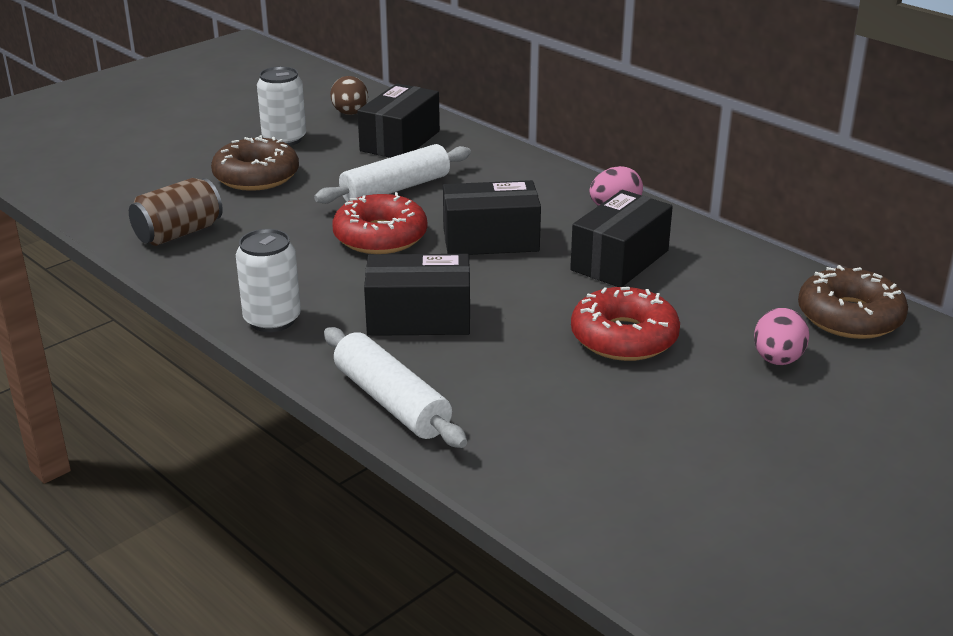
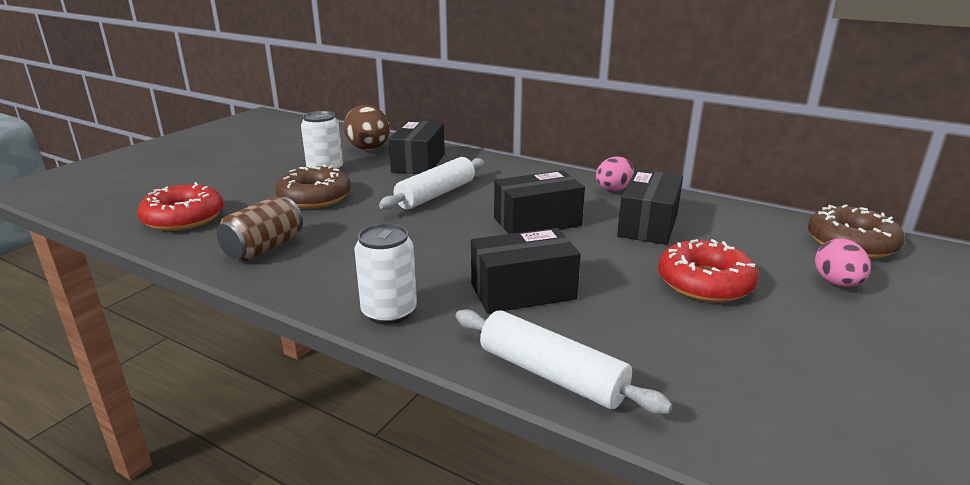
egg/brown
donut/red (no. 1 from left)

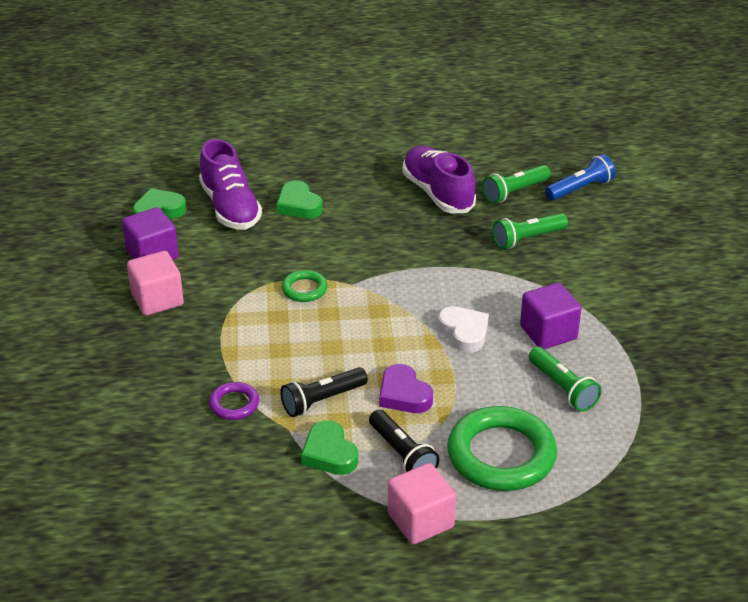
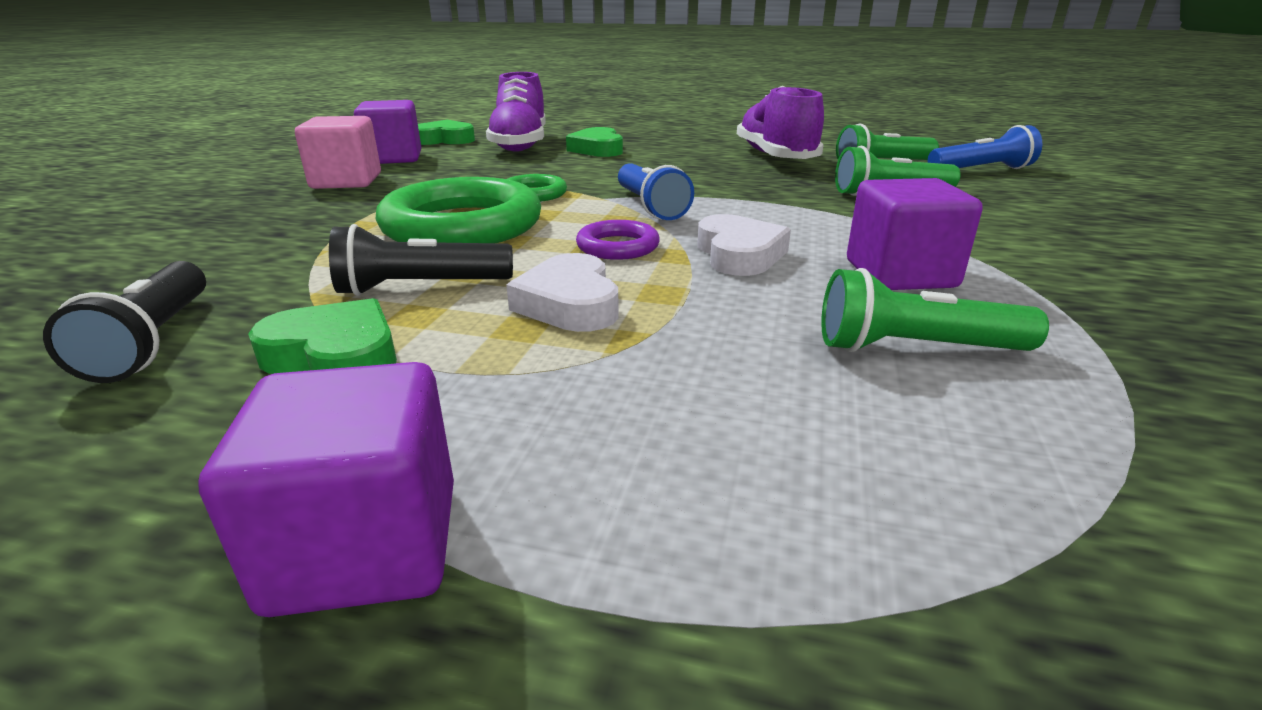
ring/purple
heart/green (no. 1 from left)
flashlight/black (no. 1 from left)
heart/white (no. 1 from left)
cube/purple (no. 1 from left)
ring/green (no. 1 from left)
flashlight/green (no. 3 from left)
flashlight/blue (no. 1 from left)

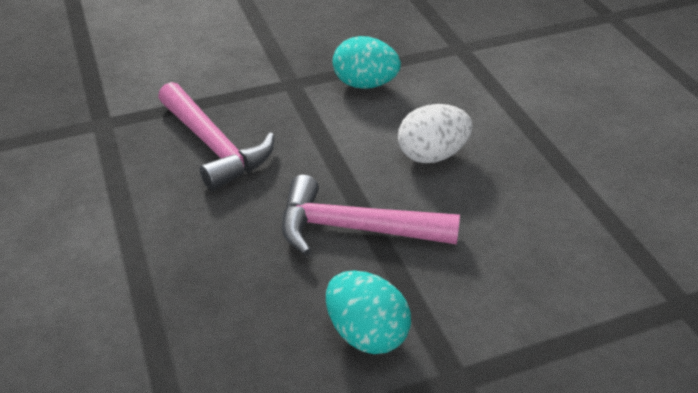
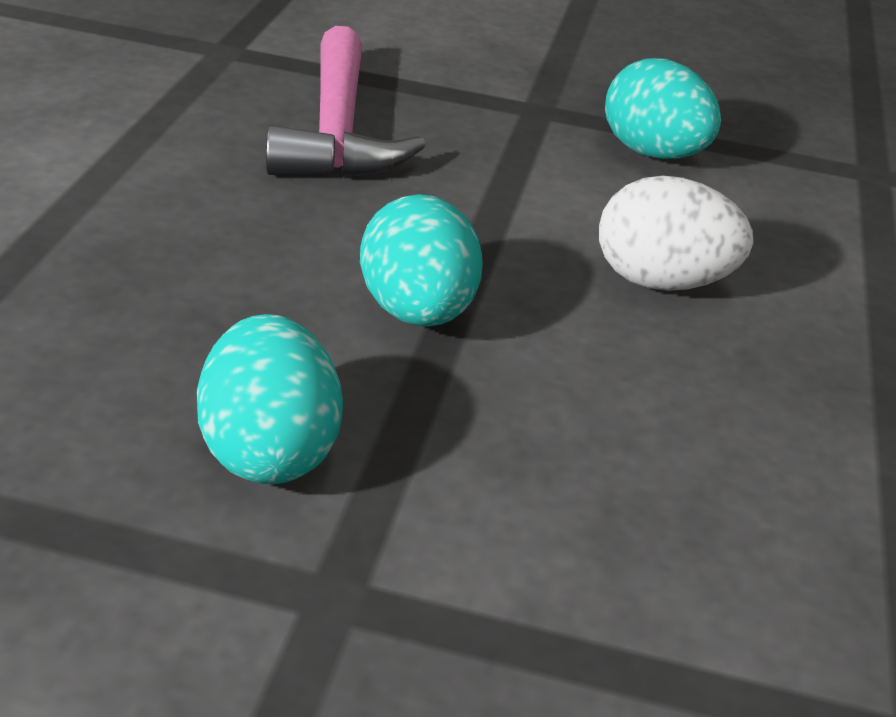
egg/turquoise (no. 2 from left)

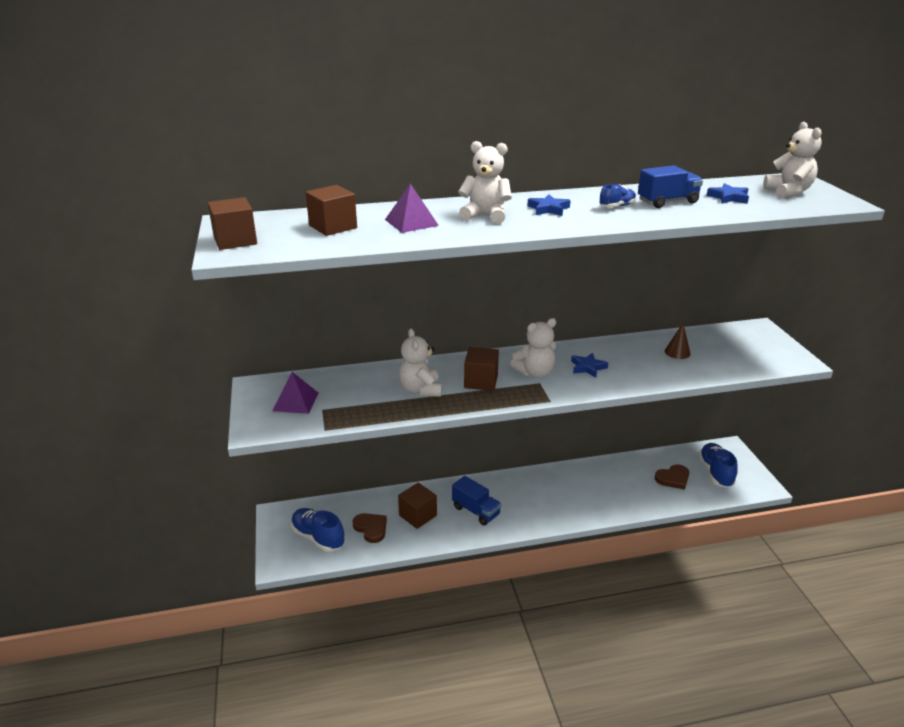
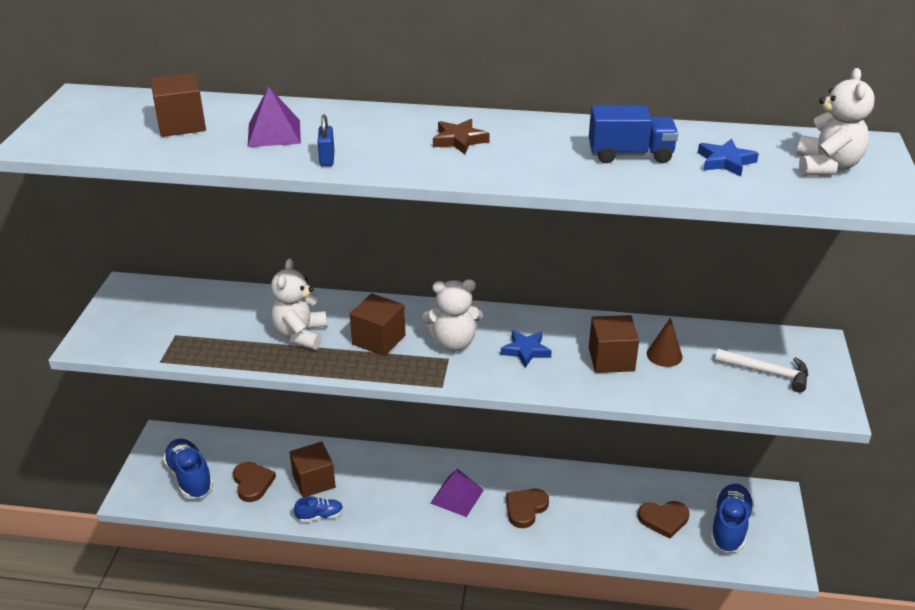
cube/brown (no. 4 from left)
pyramid/purple (no. 2 from left)
truck/blue (no. 1 from left in the first image)
teddy bear/white (no. 2 from left in the first image)
star/brown
shoe/blue (no. 2 from left)
padlock/blue
heart/brown (no. 2 from left)
hammer/white

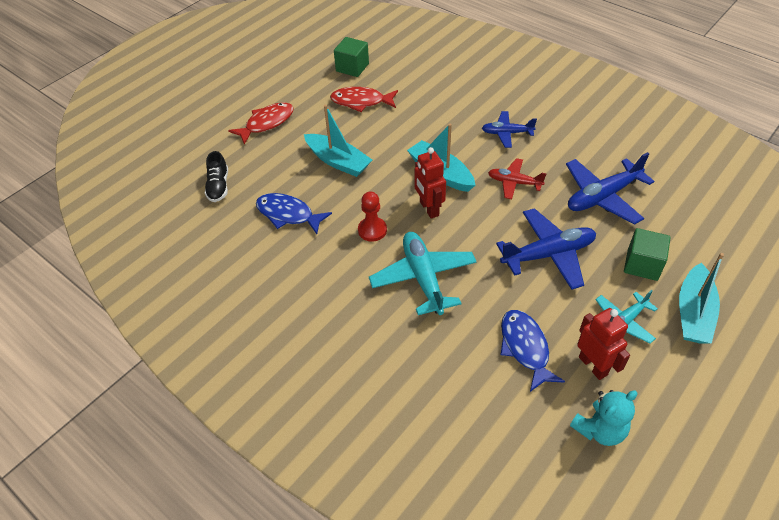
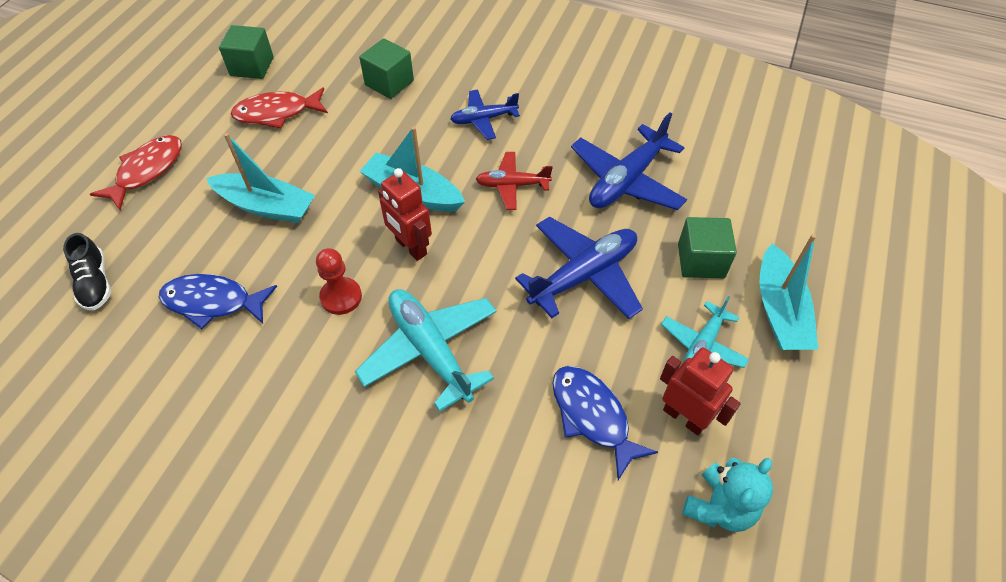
cube/green (no. 2 from left)

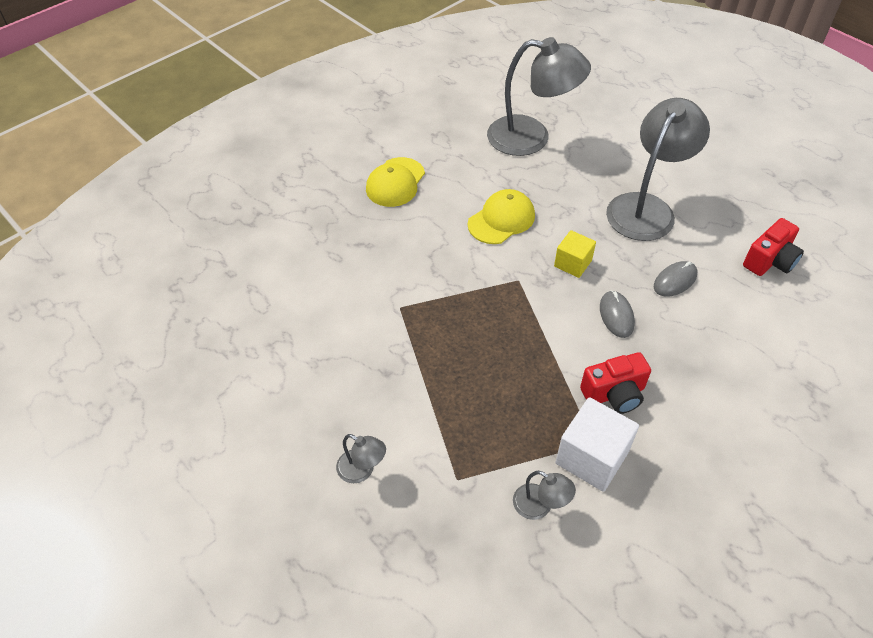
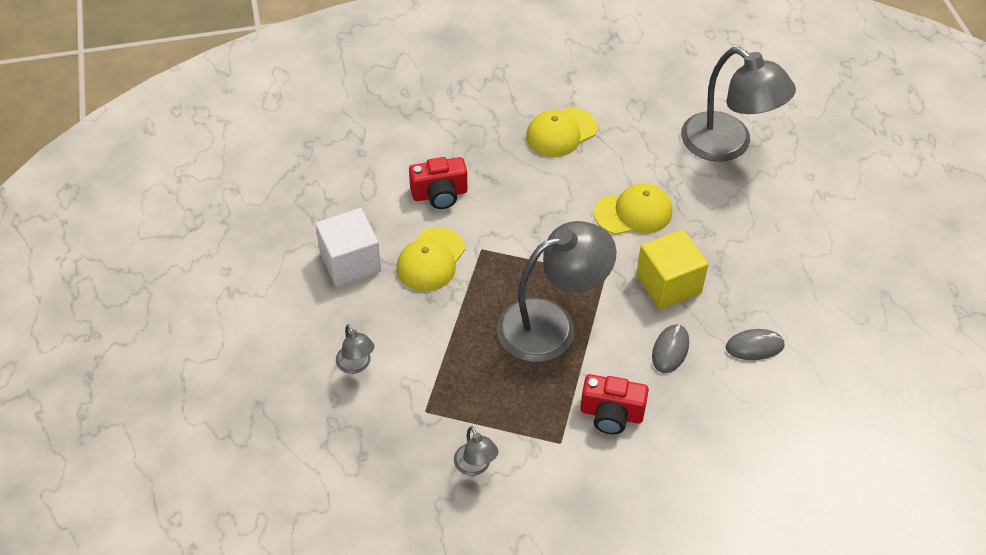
cube/yellow
cube/white
lamp/grey (no. 3 from left)
camera/red (no. 1 from left)
cap/yellow (no. 1 from left)

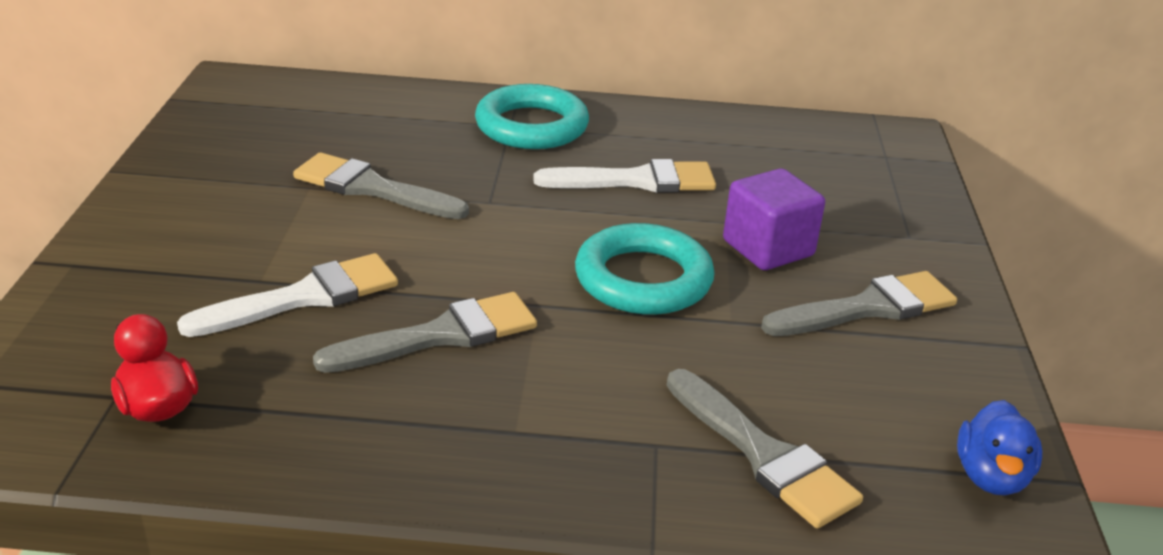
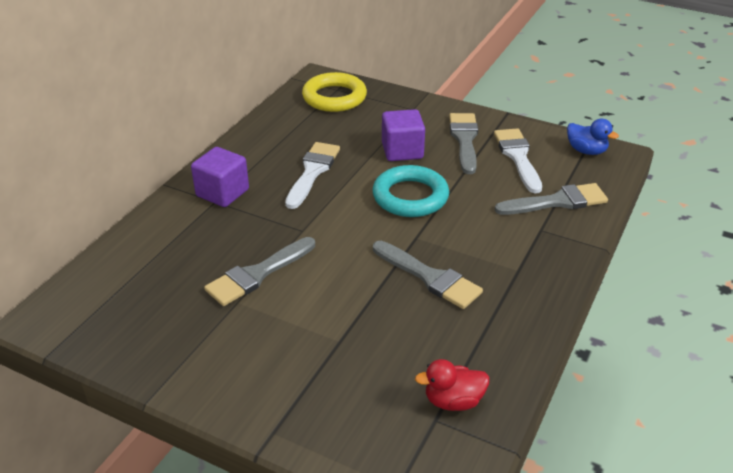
brush/white (no. 2 from left)
brush/grey (no. 2 from left)
cube/purple (no. 1 from left)
ring/yellow

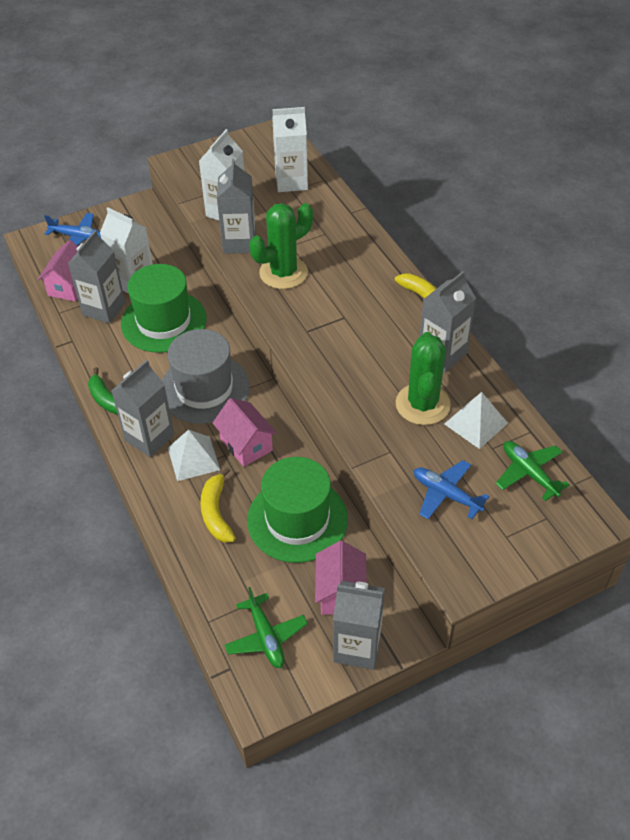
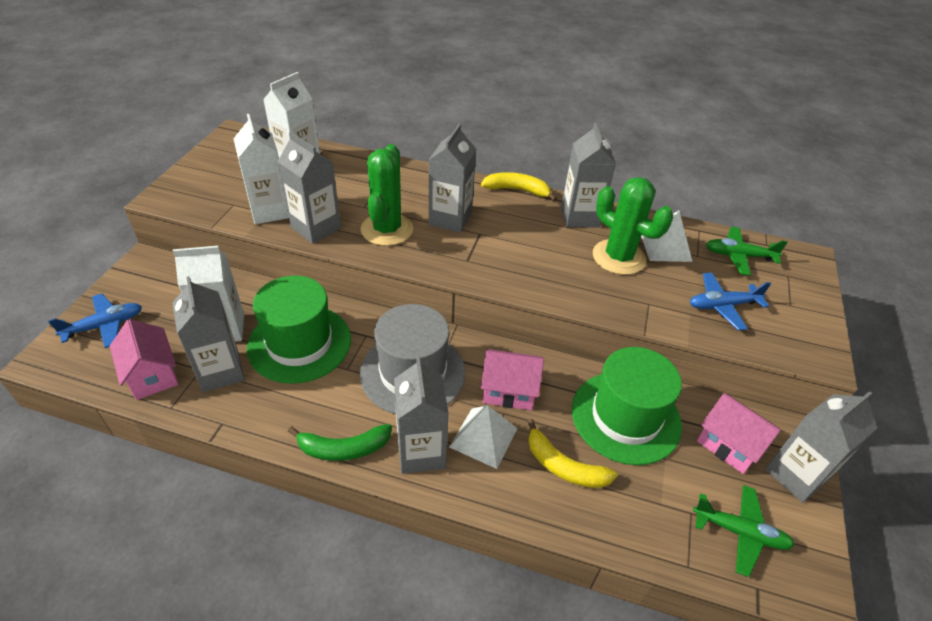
carton/grey (no. 4 from left)

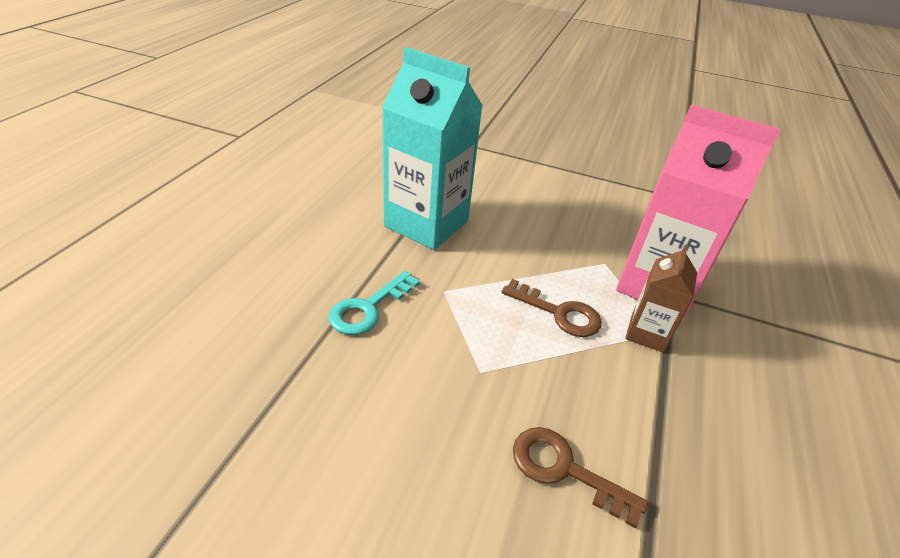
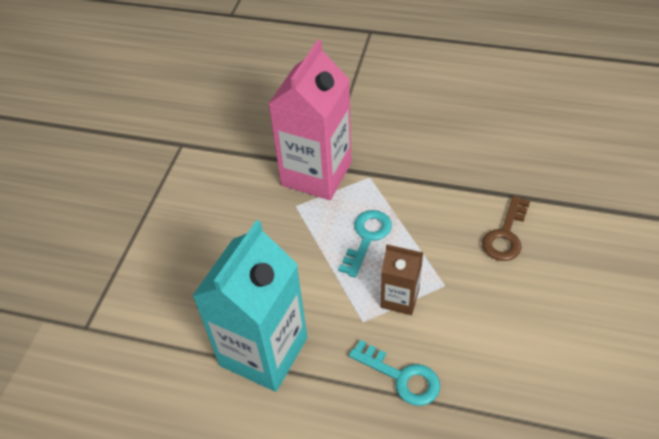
key/turquoise (no. 1 from left)
carton/brown

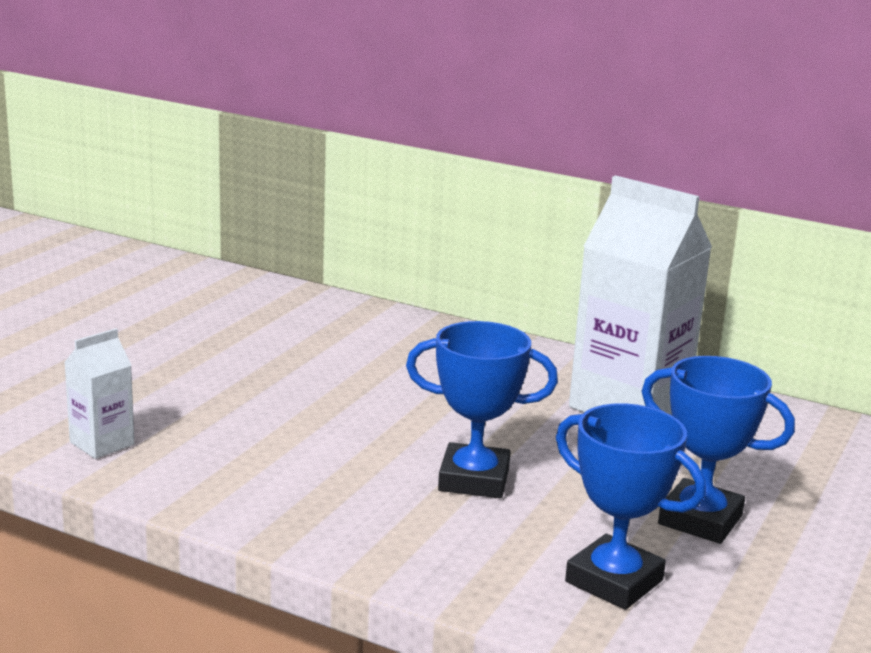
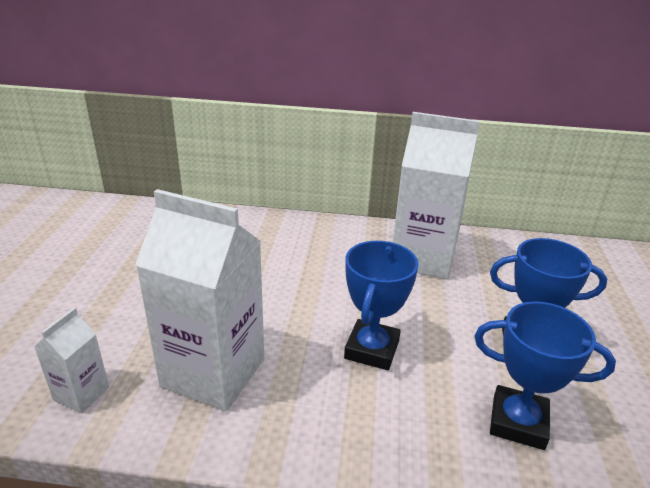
trophy/blue (no. 1 from left)
carton/white (no. 2 from left)

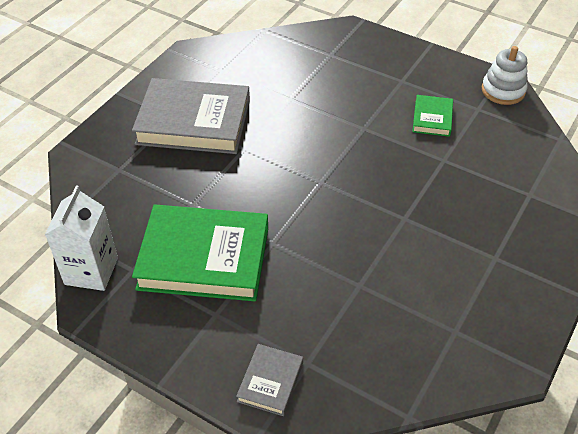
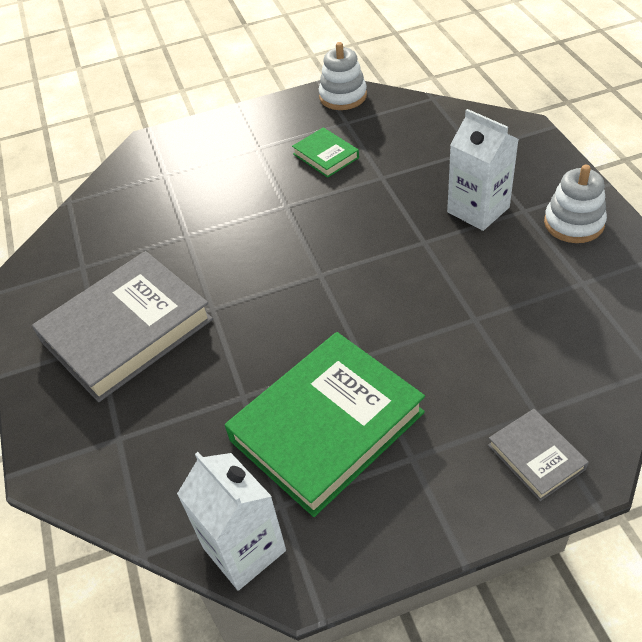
carton/white (no. 2 from left)
stacking toy/white (no. 2 from left)

